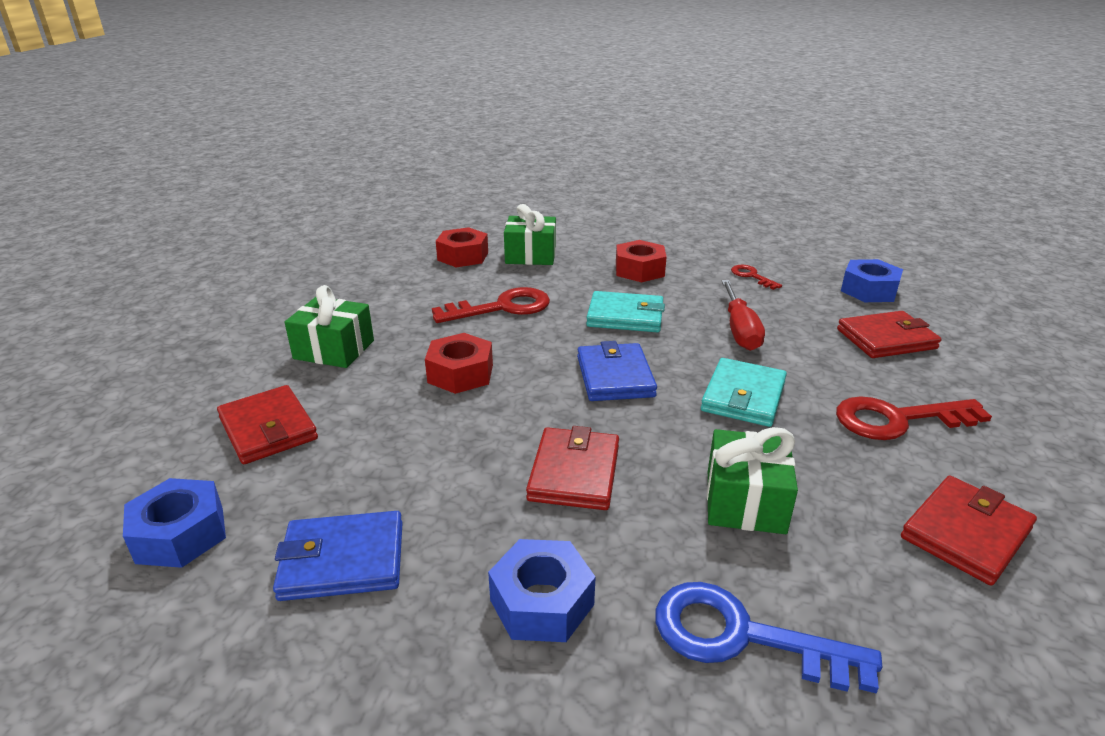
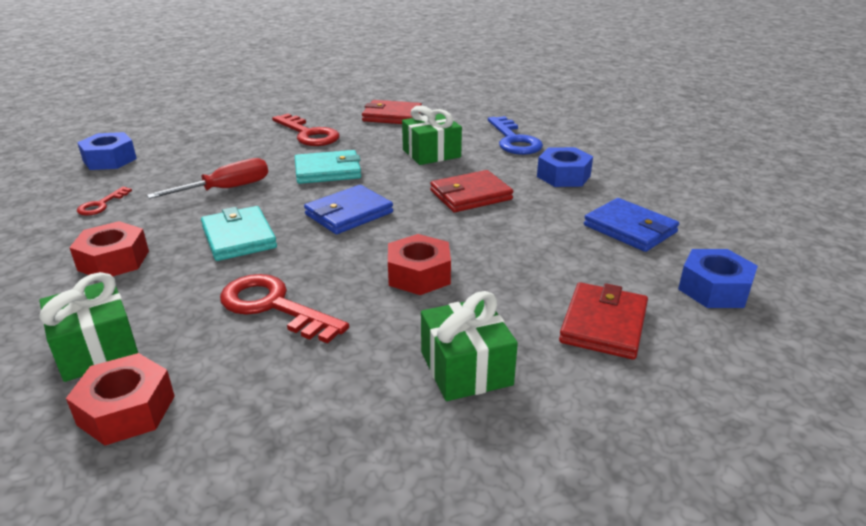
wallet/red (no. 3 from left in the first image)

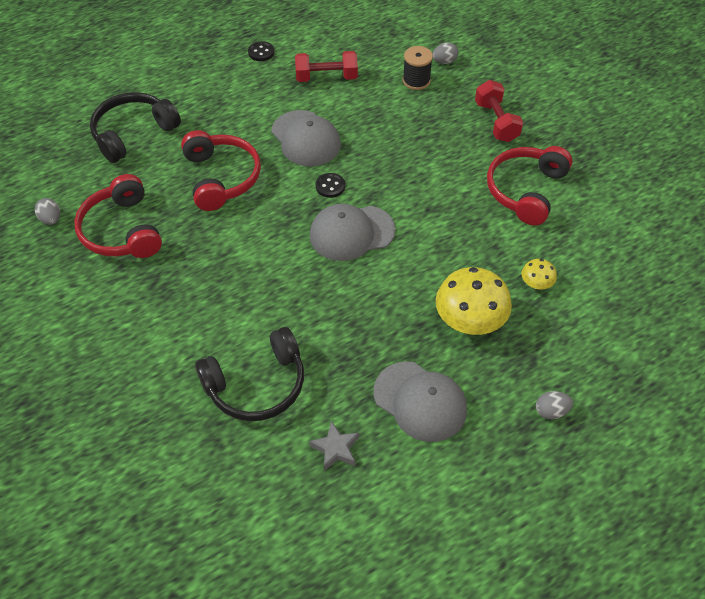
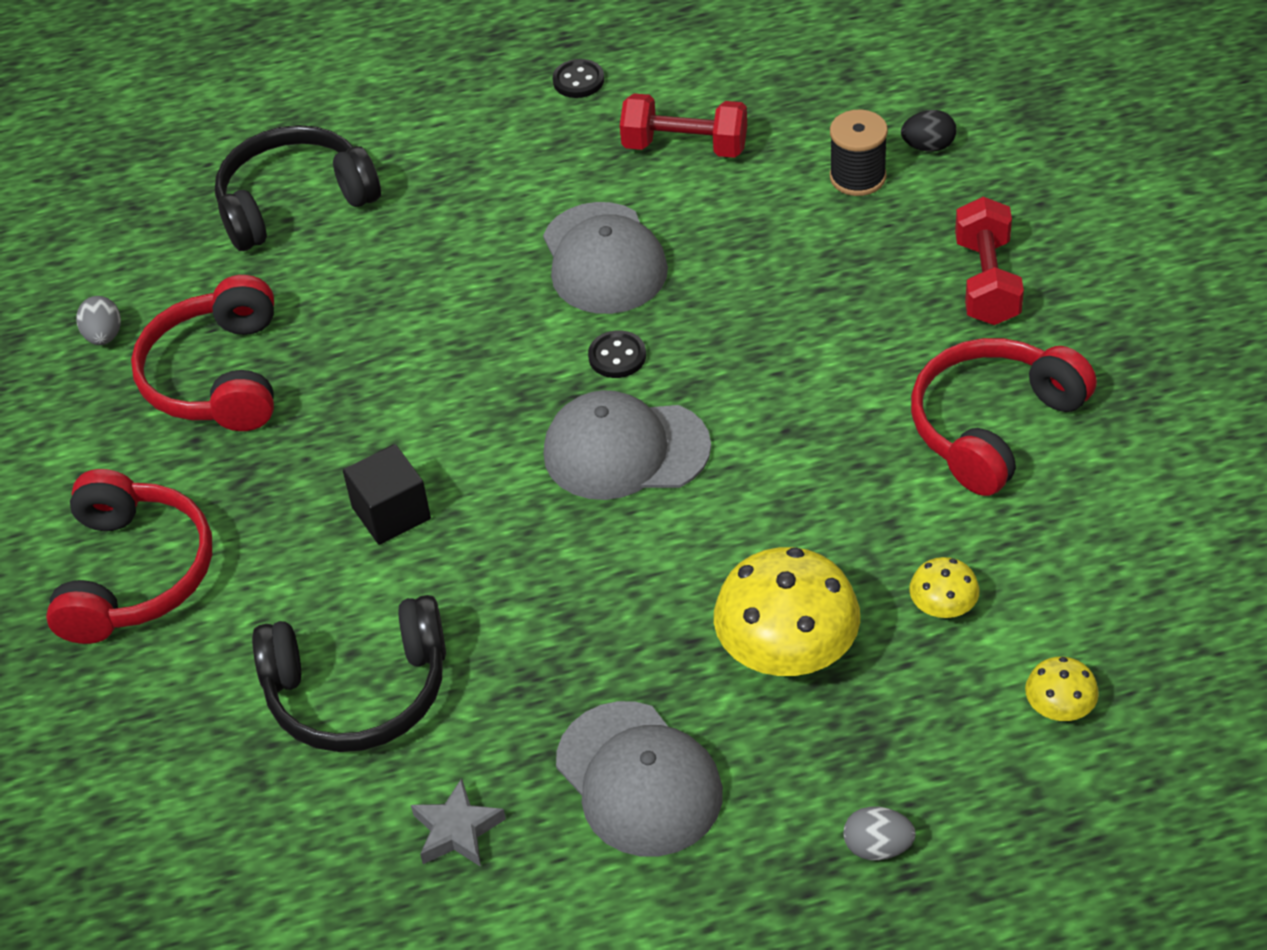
headphones/red (no. 1 from left)
egg/black
cube/black
mushroom/yellow (no. 3 from left)

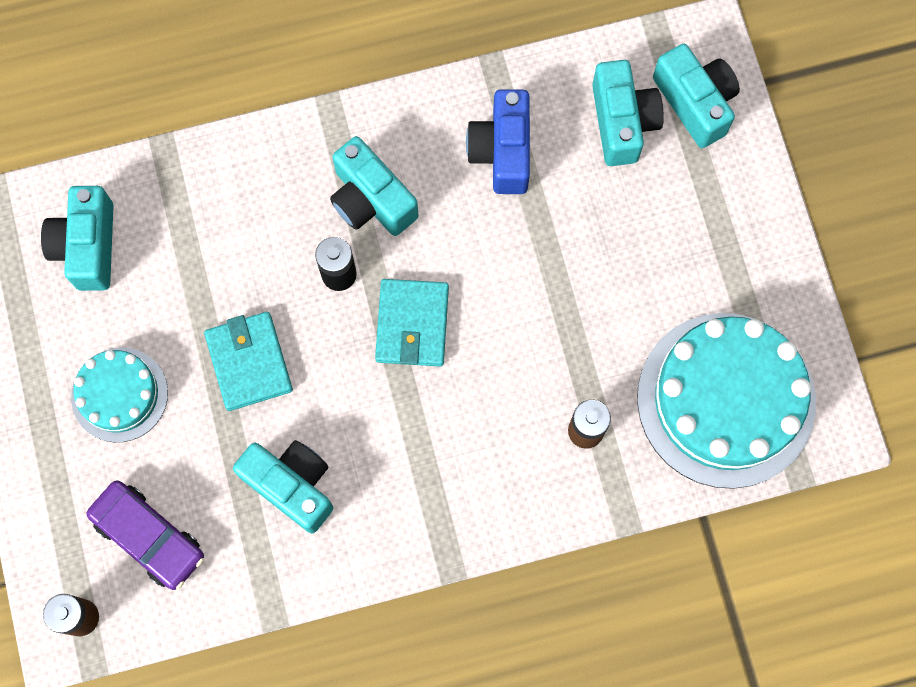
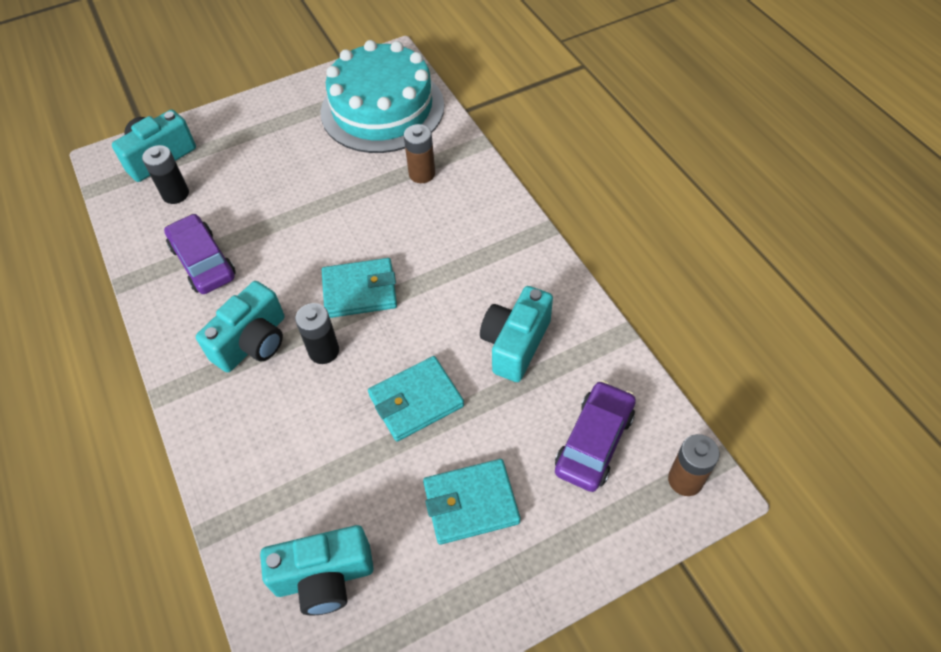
wallet/turquoise (no. 3 from left)
car/purple (no. 1 from left)
battery/black (no. 1 from left)

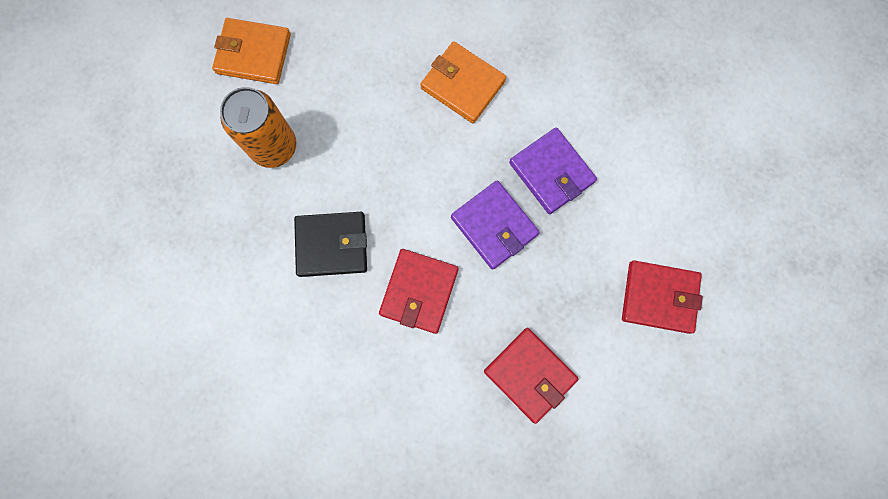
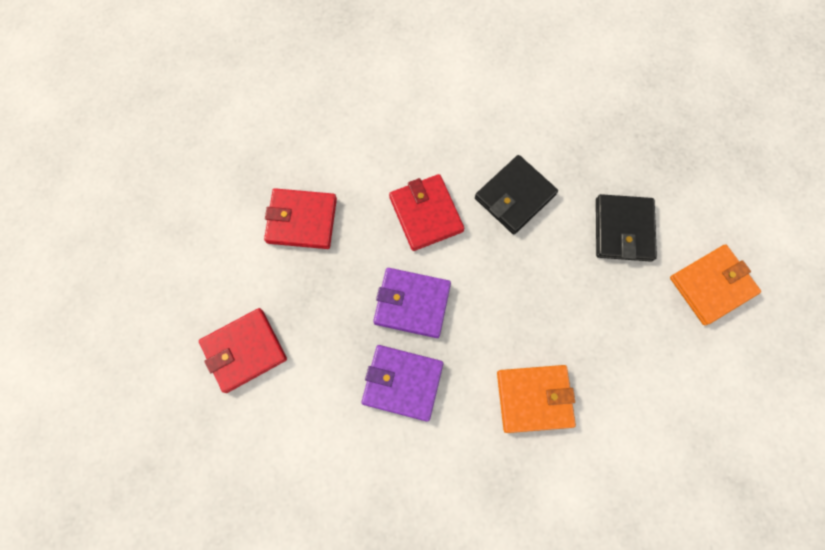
wallet/black (no. 2 from left)

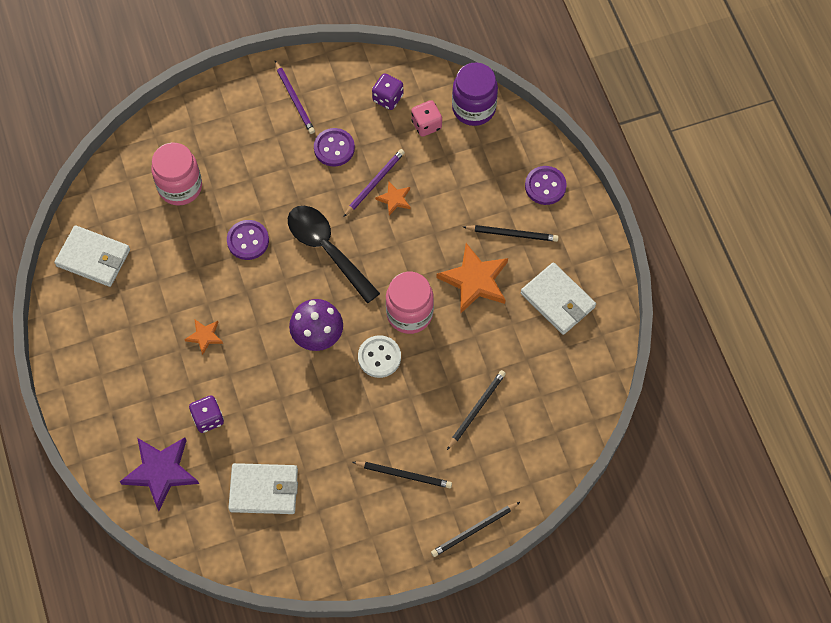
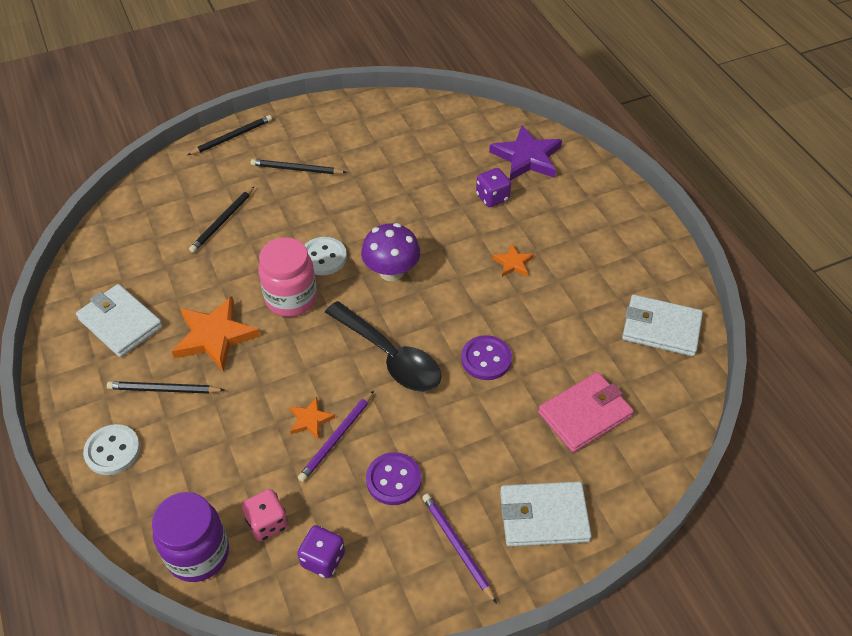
wallet/pink
wallet/white (no. 2 from left)
button/white (no. 1 from left)

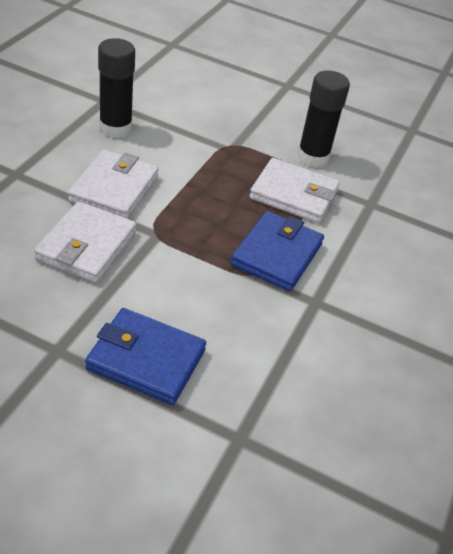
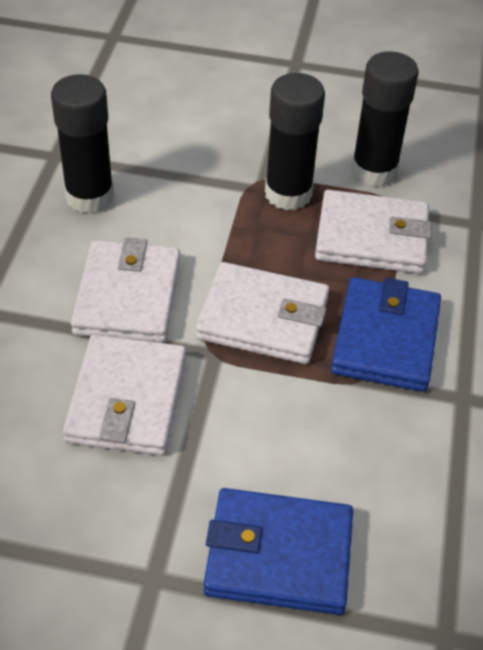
wallet/white (no. 3 from left)
glue stick/black (no. 2 from left)

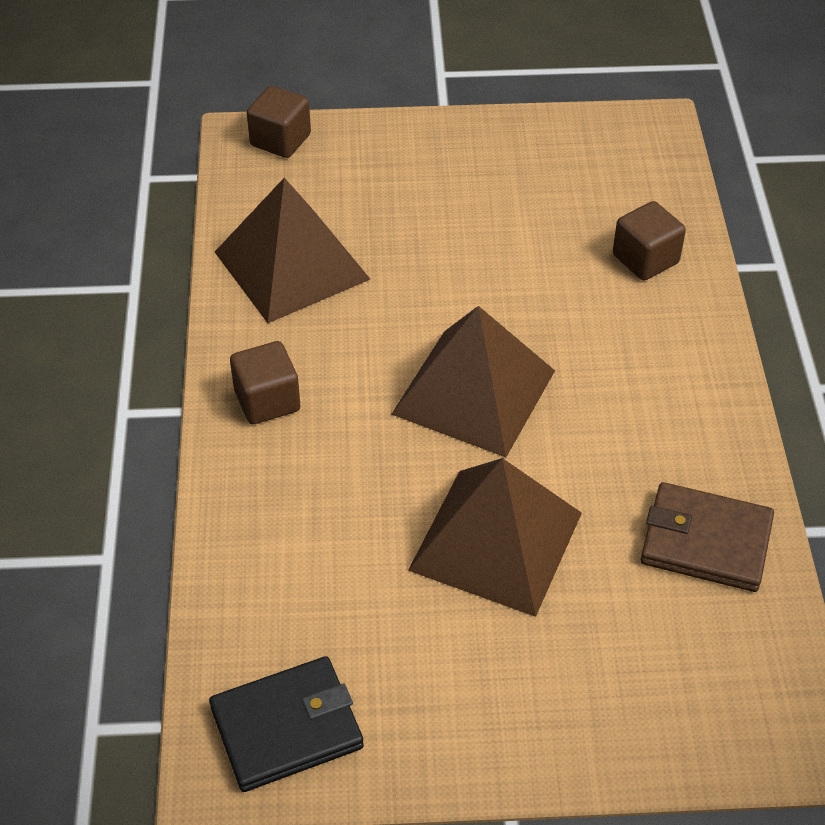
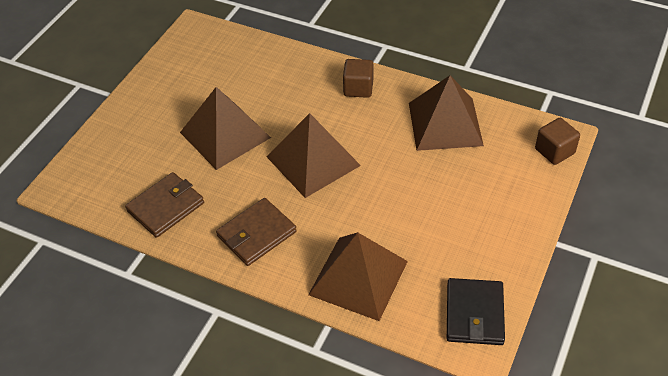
wallet/black
pyramid/brown (no. 3 from left)
wallet/brown (no. 2 from left)

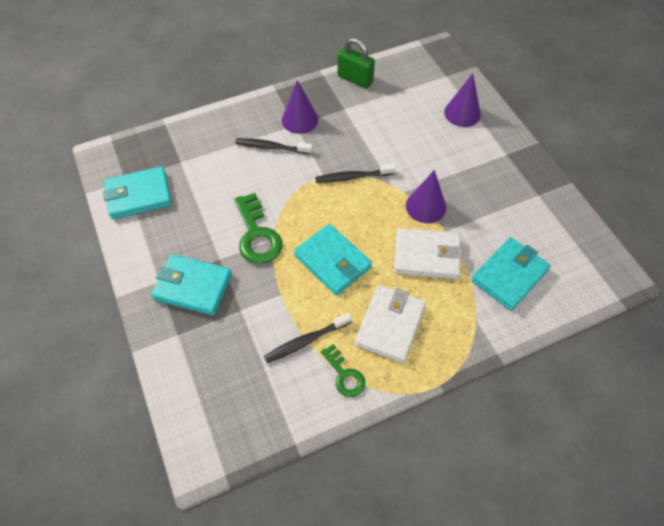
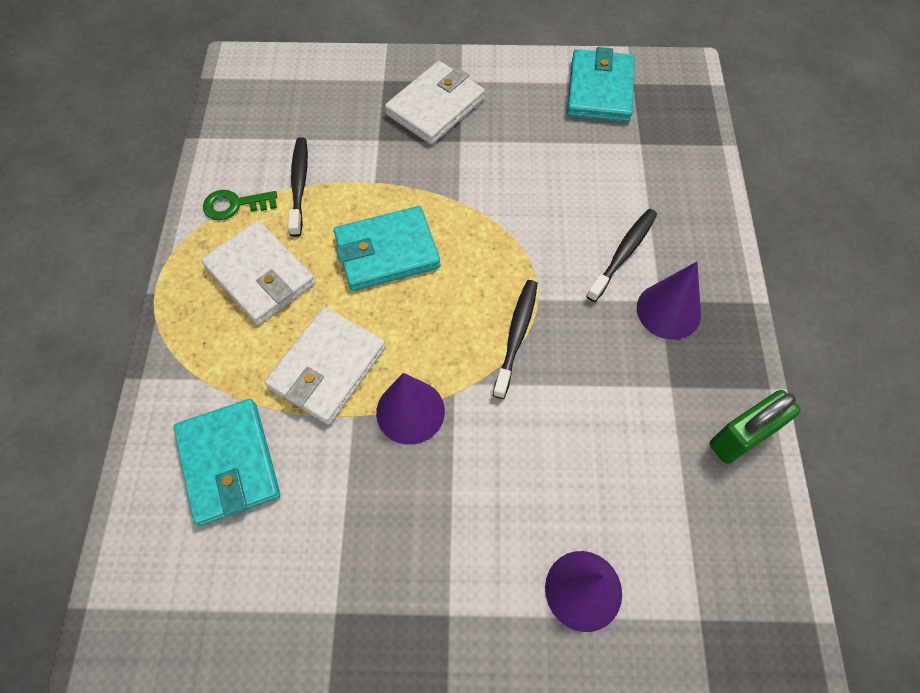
wallet/white (no. 3 from left)
key/green (no. 1 from left in the first image)

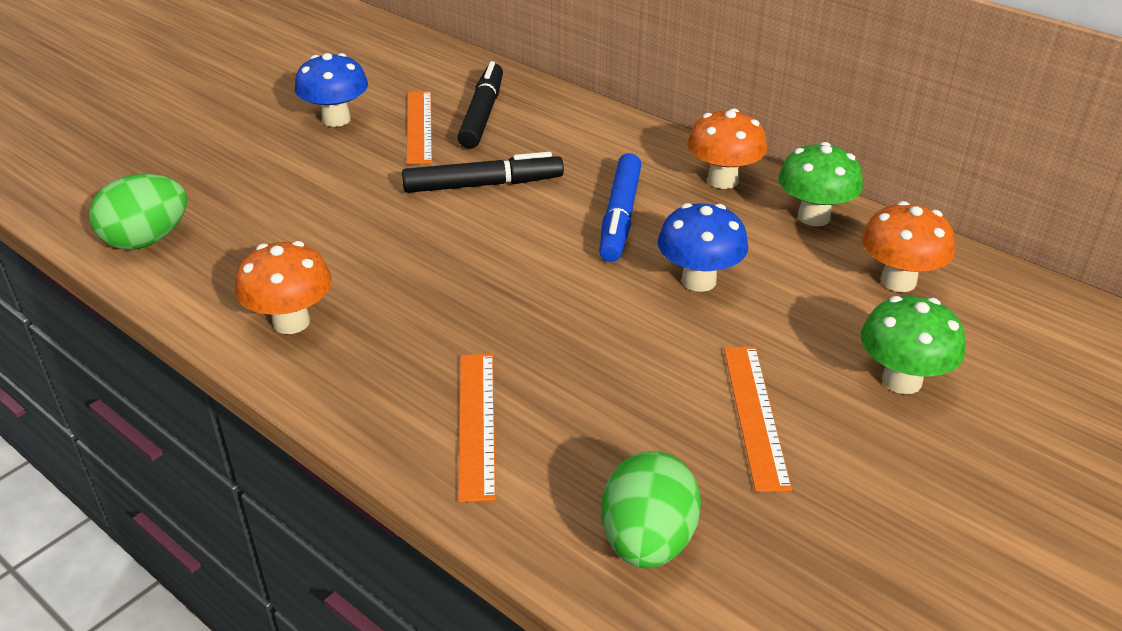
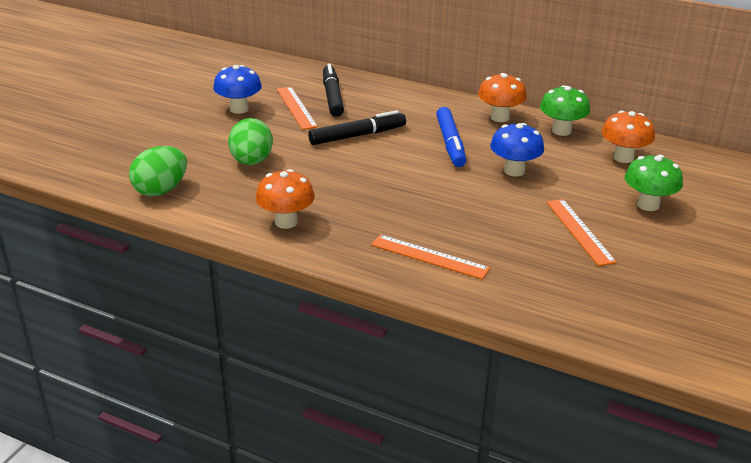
ruler/orange (no. 2 from left)
egg/green (no. 2 from left)

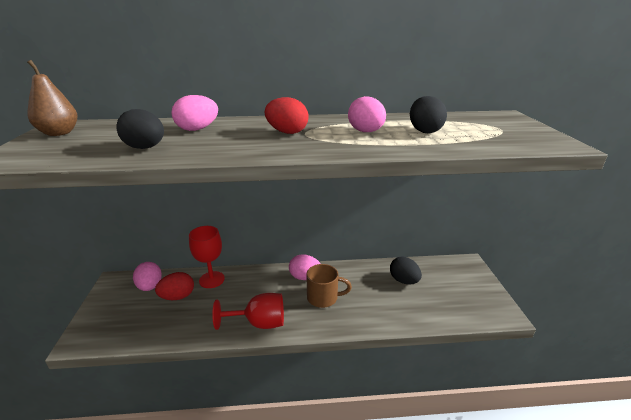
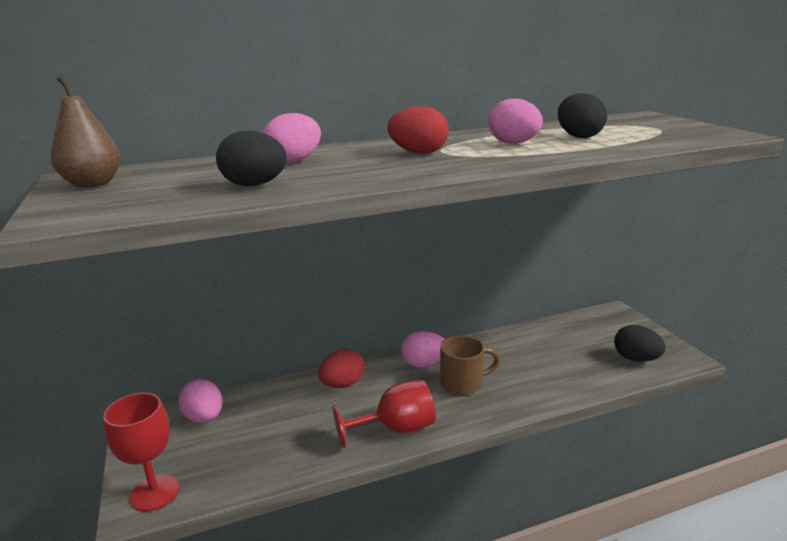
egg/red (no. 1 from left)
goblet/red (no. 1 from left)
egg/black (no. 3 from left)

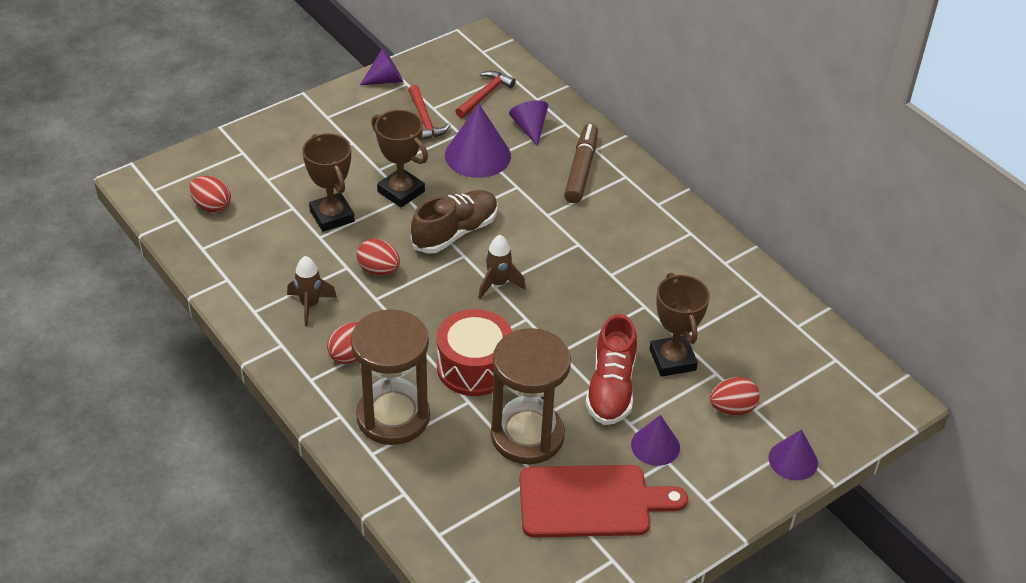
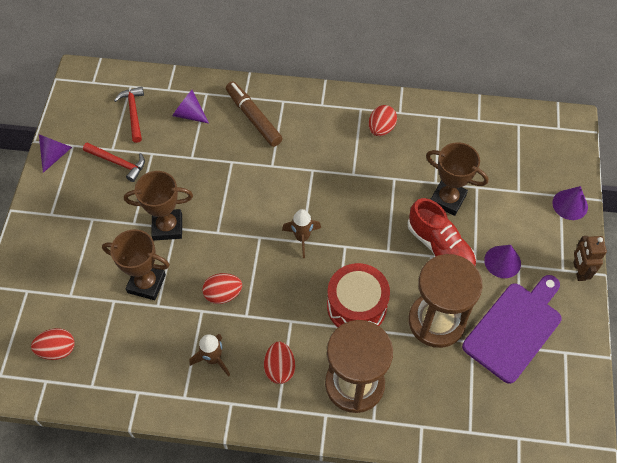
shoe/brown
cone/purple (no. 2 from left in the first image)
cutting board/purple
egg/red (no. 4 from left)
robot/brown

